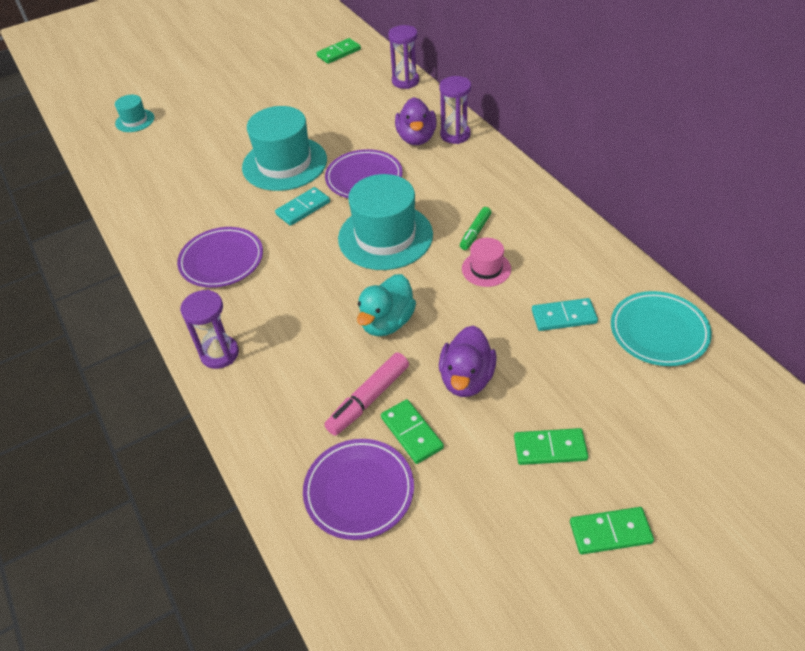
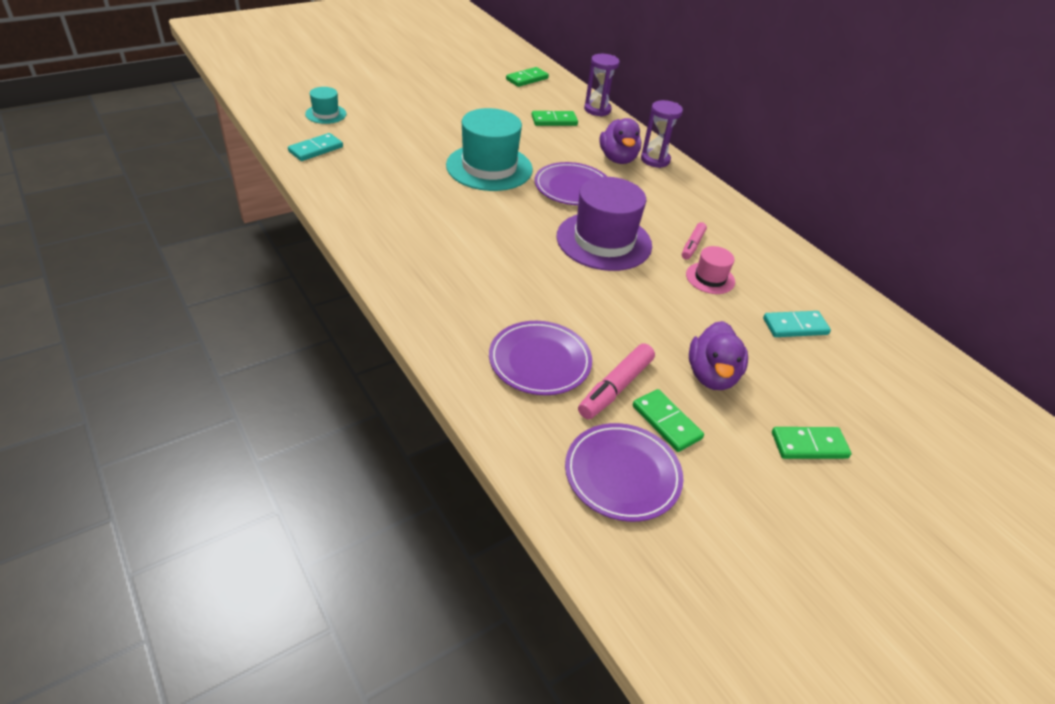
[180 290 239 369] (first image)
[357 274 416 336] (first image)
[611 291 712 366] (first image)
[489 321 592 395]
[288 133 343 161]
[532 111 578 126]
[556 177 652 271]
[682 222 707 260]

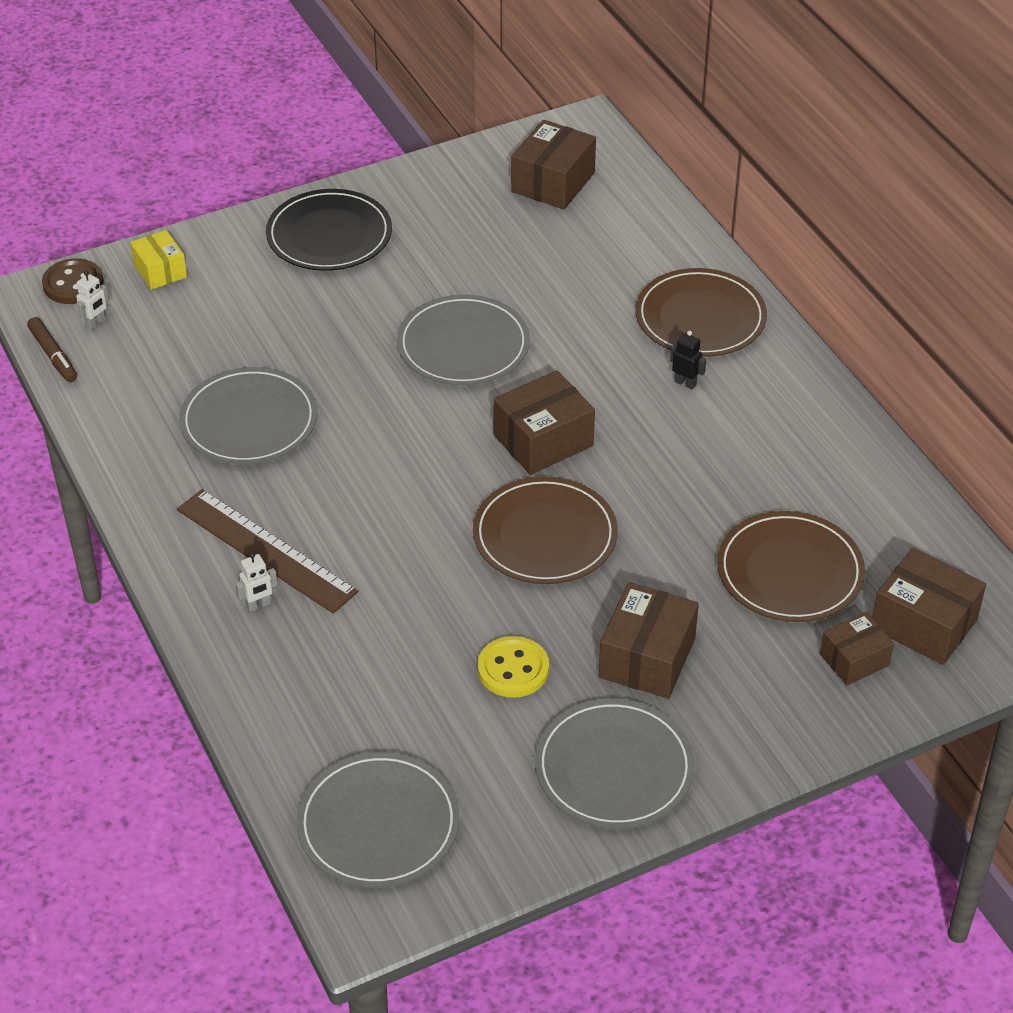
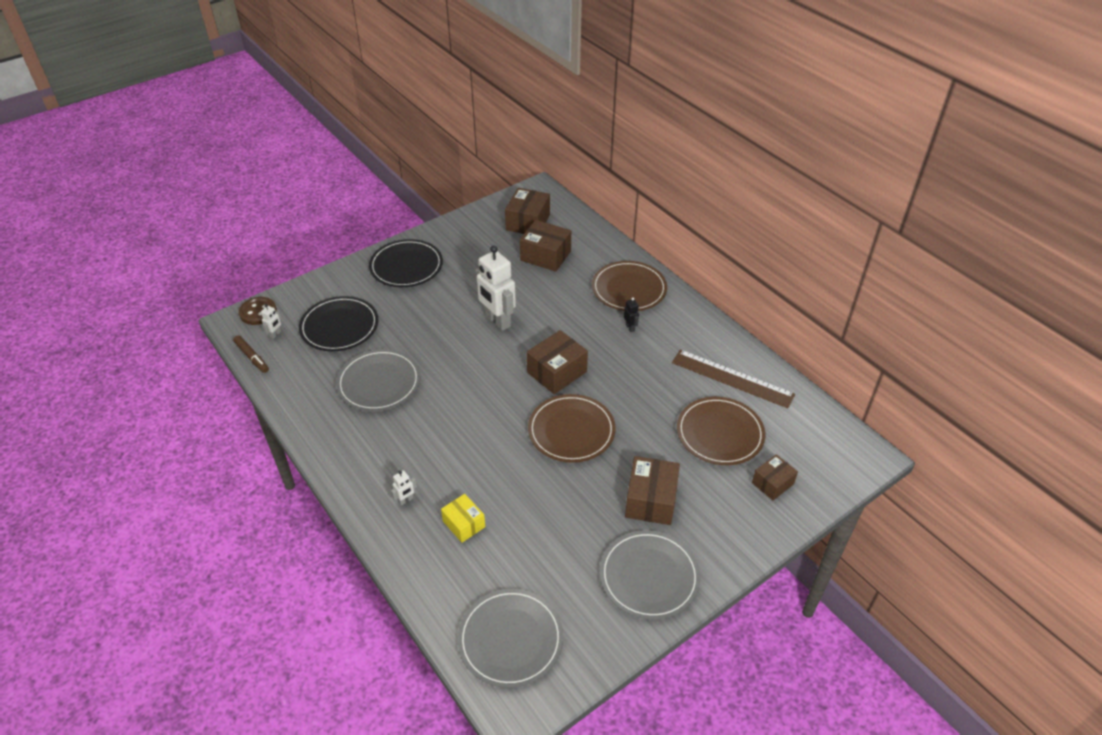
[478 636 549 698] (first image)
[299 296 379 351]
[441 494 485 543]
[672 350 795 408]
[520 220 571 272]
[475 246 516 331]
[624 297 639 332]

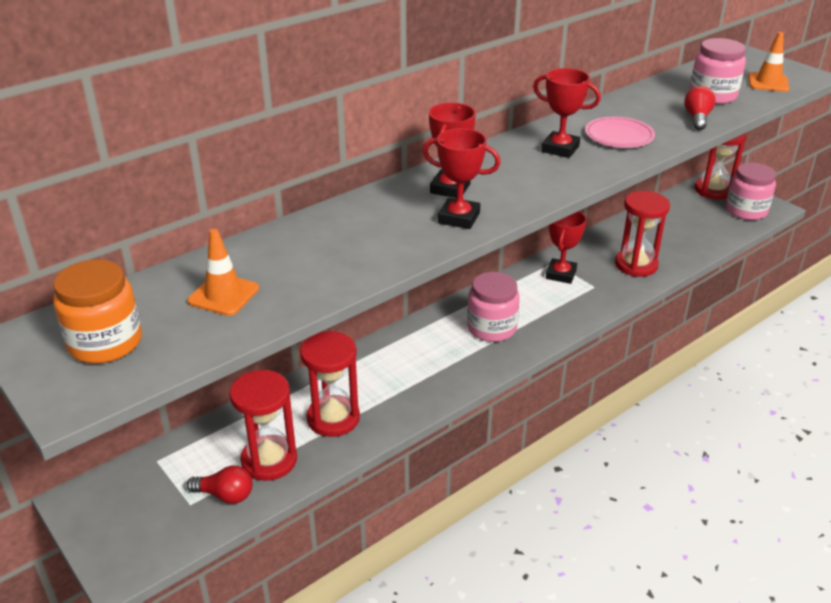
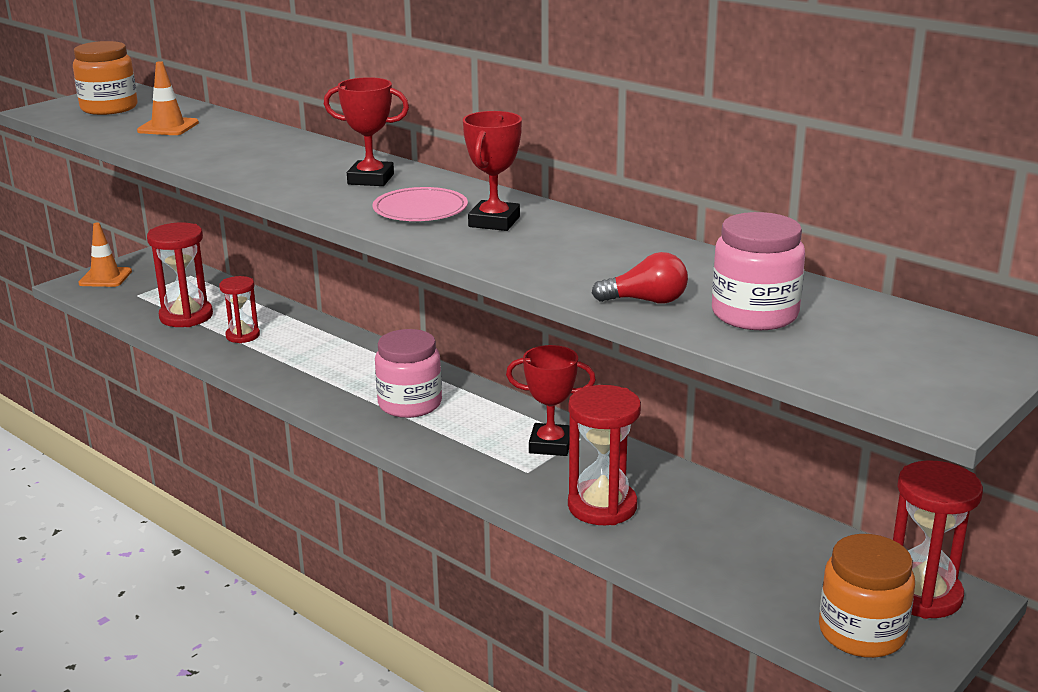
[187 466 253 504] (first image)
[423 128 501 229] (first image)
[372 187 468 221]
[78 222 132 287]
[819 534 915 658]
[219 276 260 343]

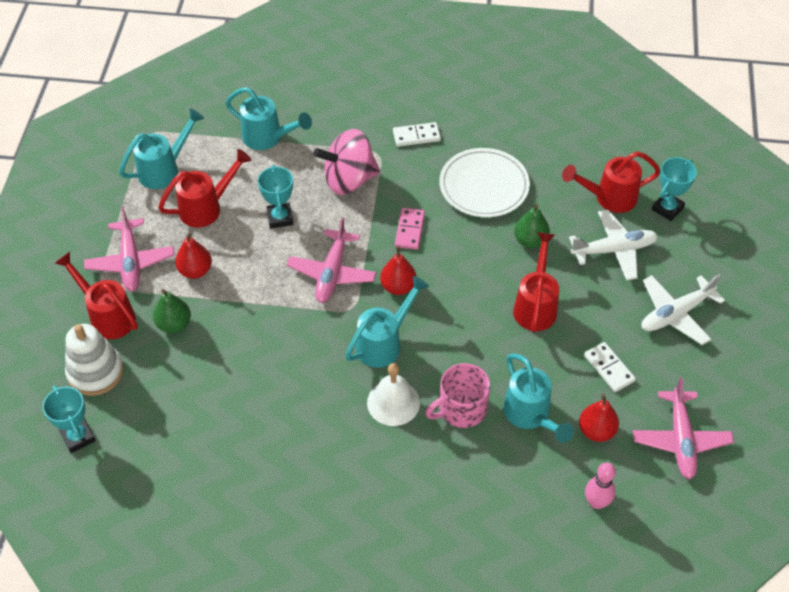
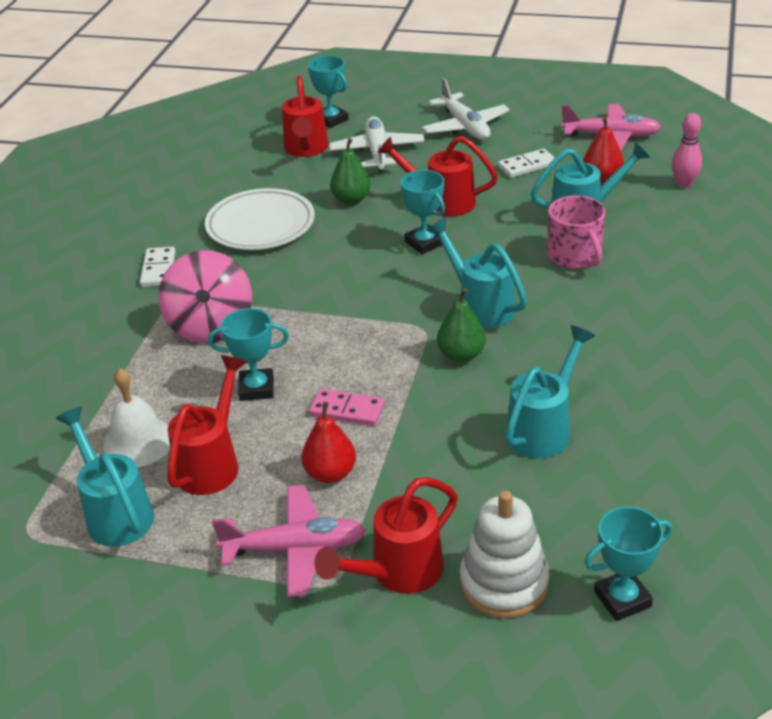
[287 218 377 303] (first image)
[380 246 416 295] (first image)
[401 170 445 254]
[437 288 486 362]
[505 325 595 458]
[103 368 170 467]
[309 389 385 426]
[167 355 246 495]

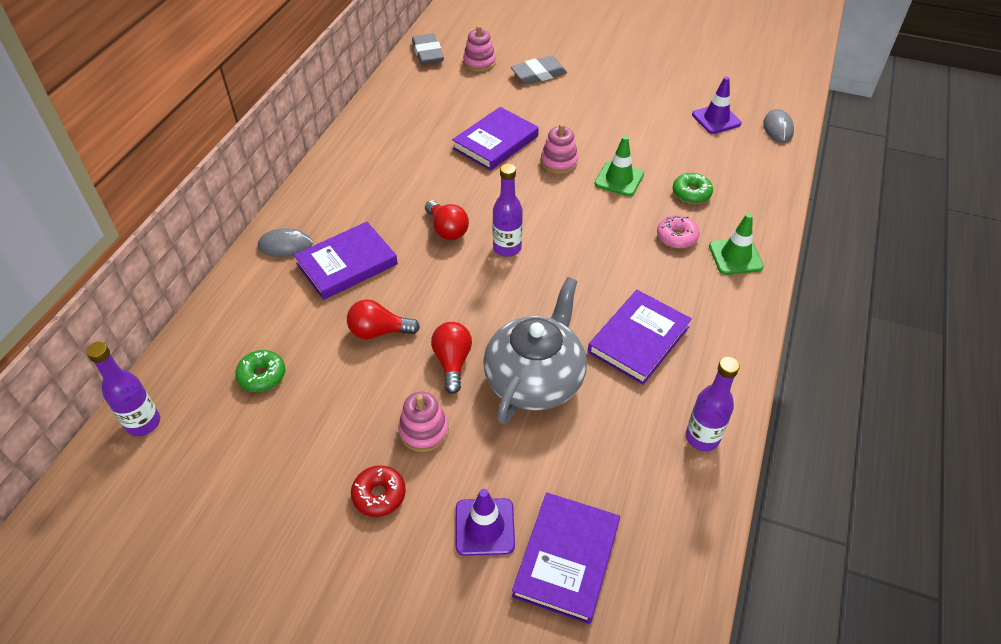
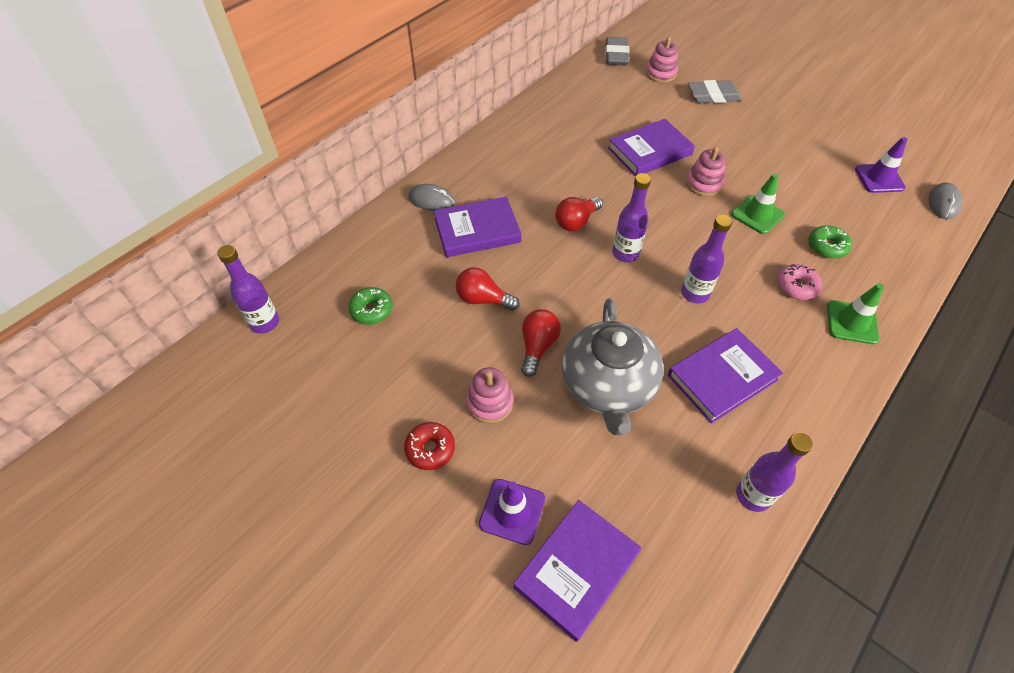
[681 215 732 304]
[555 197 603 231]
[562 299 663 435]

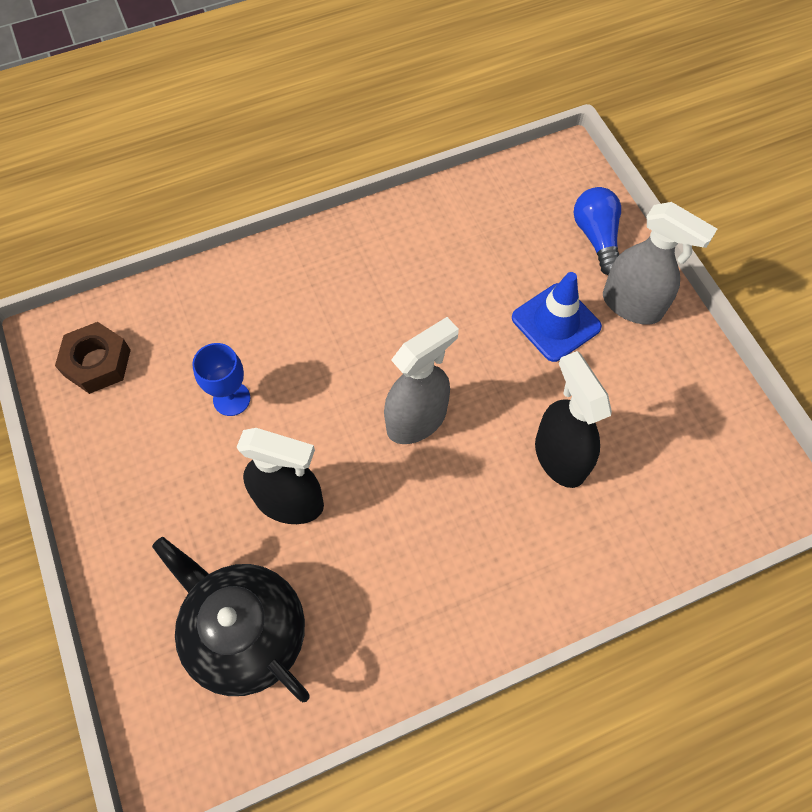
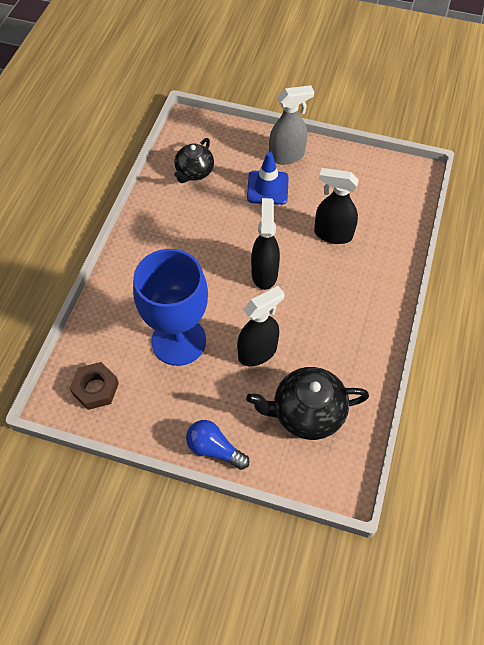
[174 138 214 183]
[186 420 250 470]
[251 198 280 290]
[133 249 208 366]

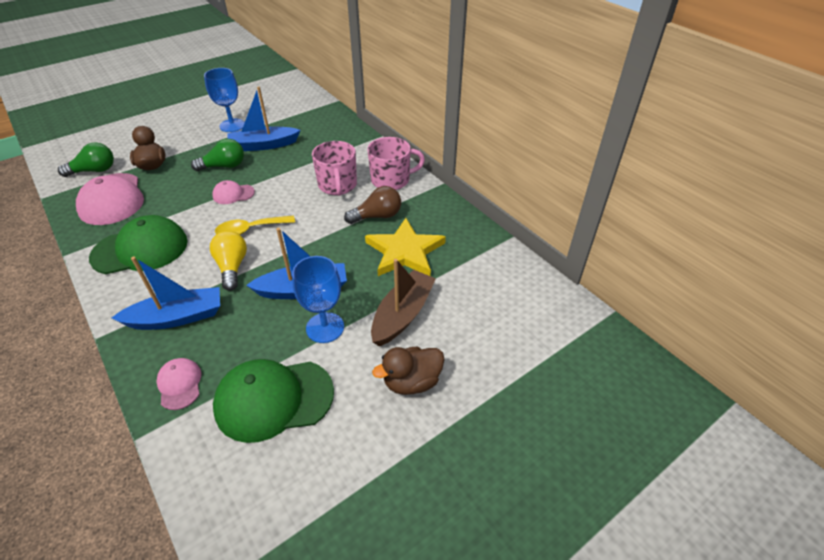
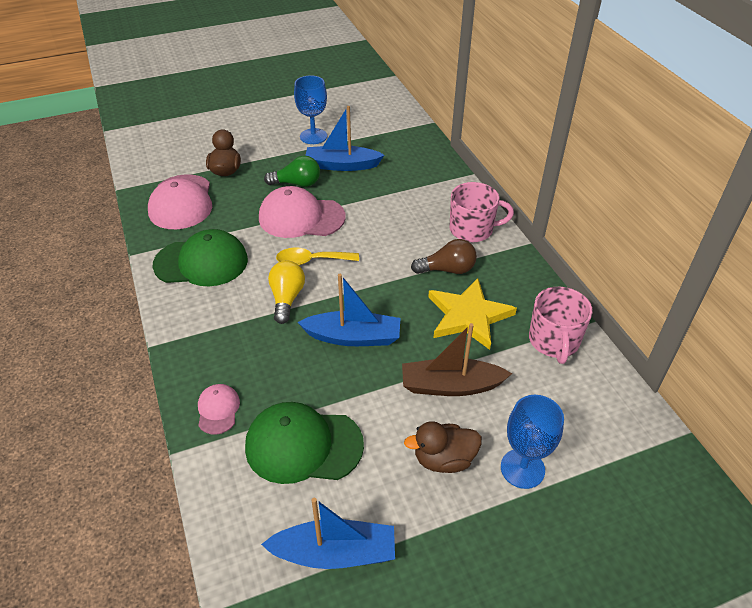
[58 143 114 177] (first image)
[261 498 395 569]
[501 395 564 489]
[529 287 593 364]
[402 323 512 396]
[259 186 346 238]

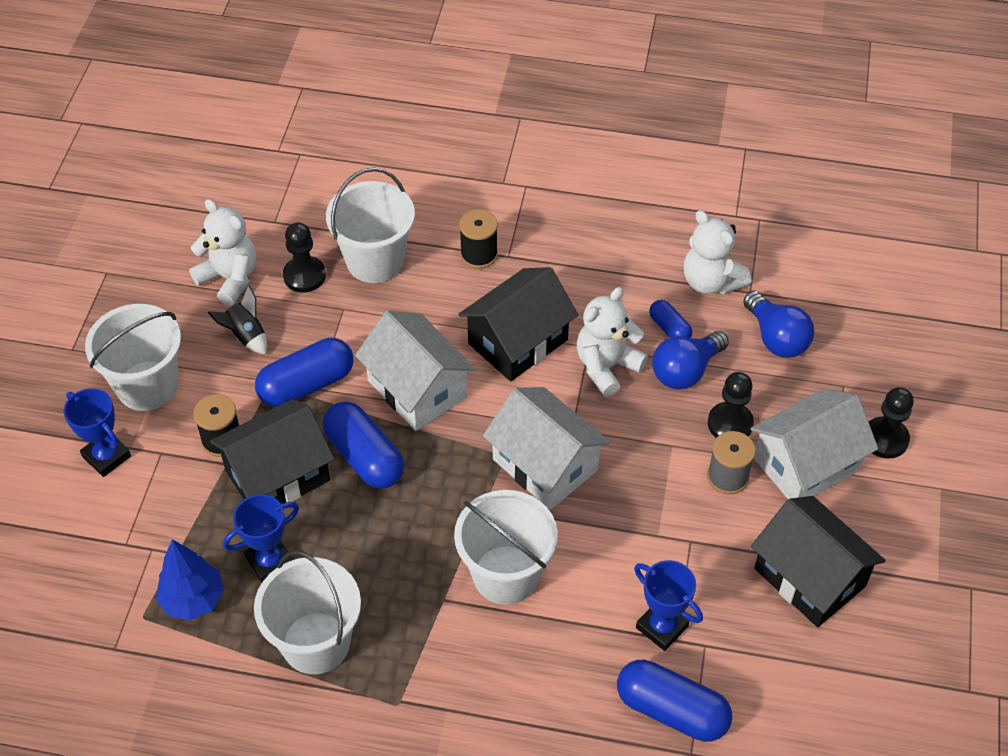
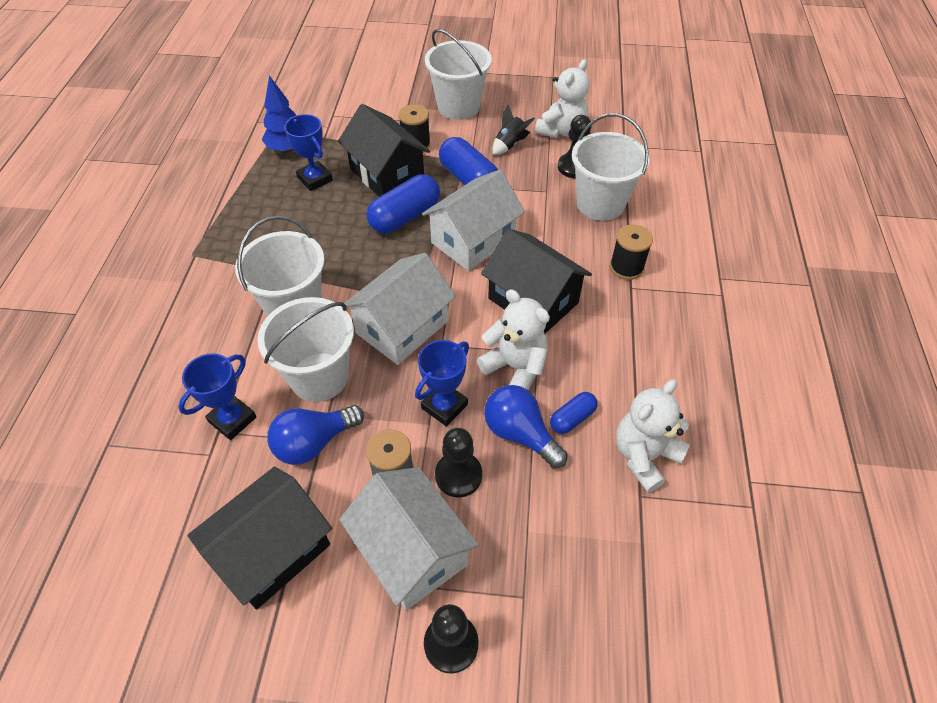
[617 660 732 742] (first image)
[415 340 469 426]
[257 297 354 402]
[267 405 364 465]

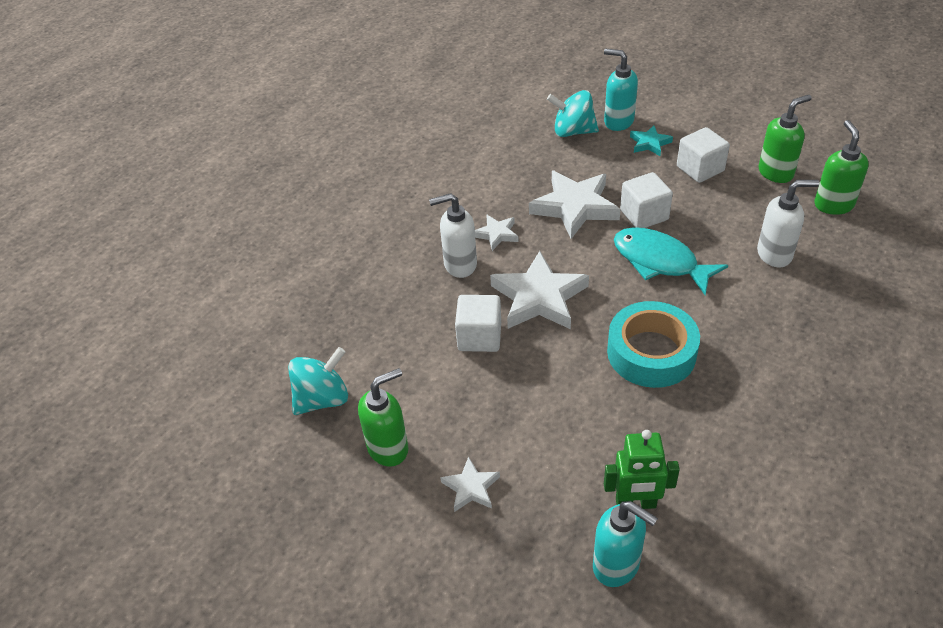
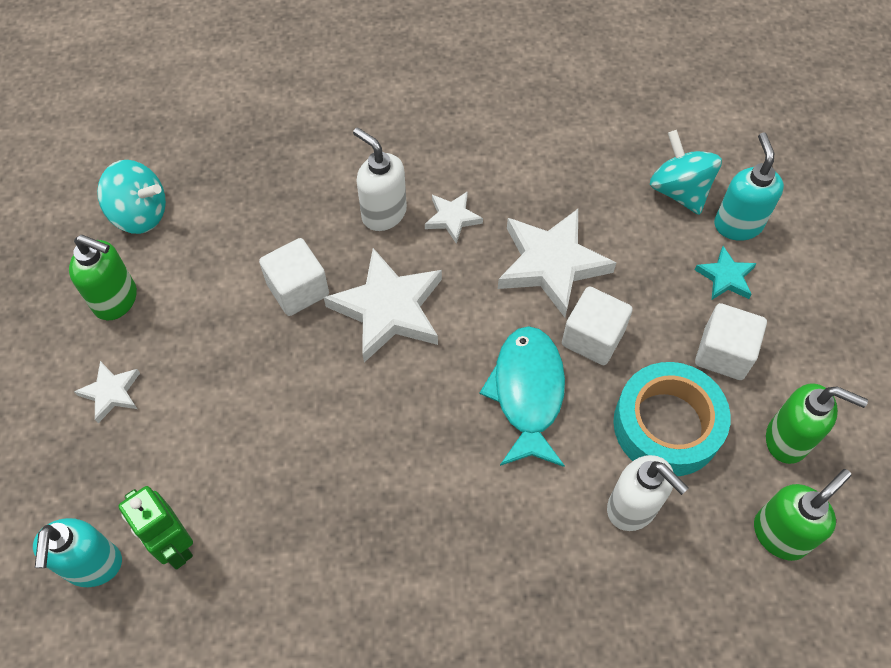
[613 362 731 476]

